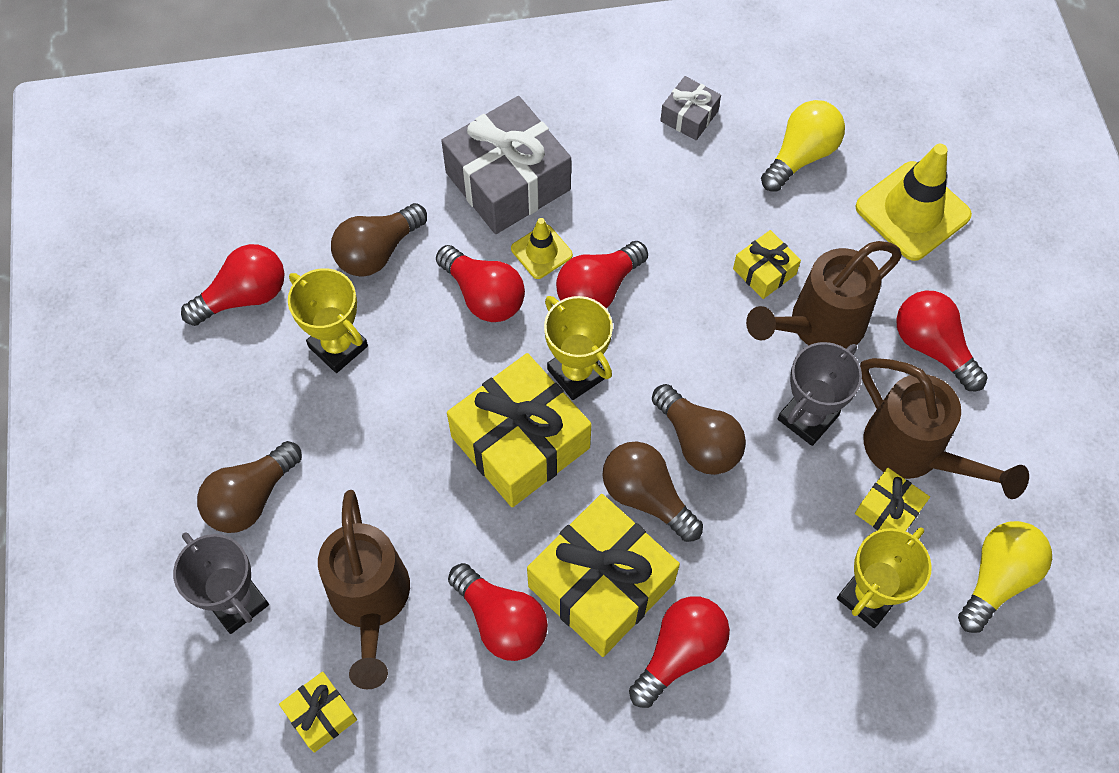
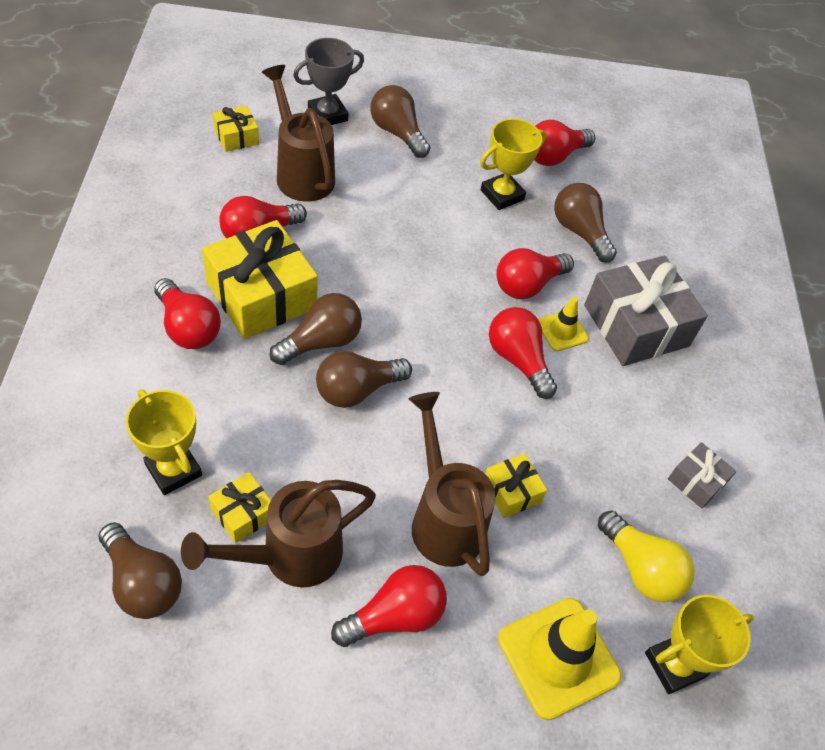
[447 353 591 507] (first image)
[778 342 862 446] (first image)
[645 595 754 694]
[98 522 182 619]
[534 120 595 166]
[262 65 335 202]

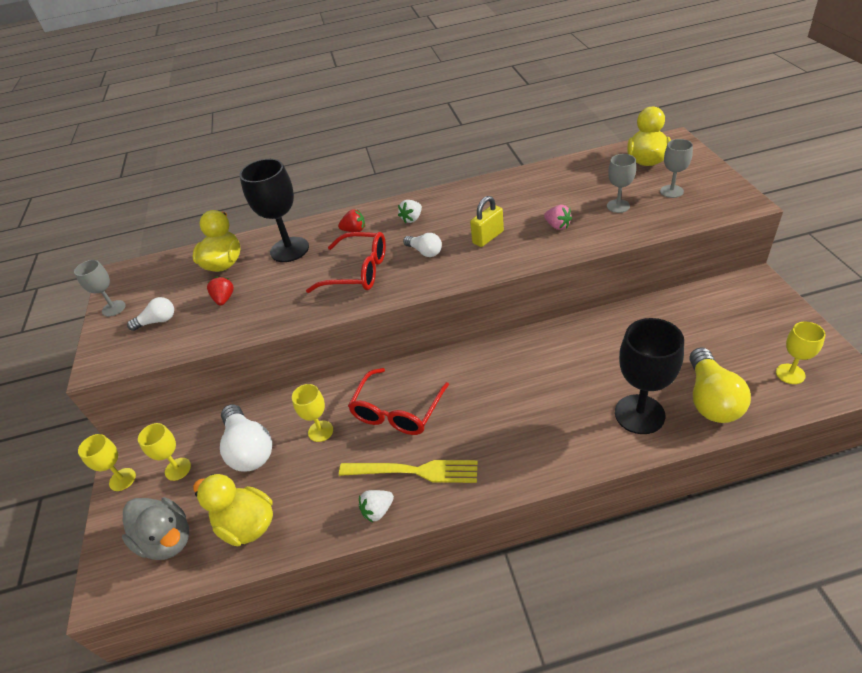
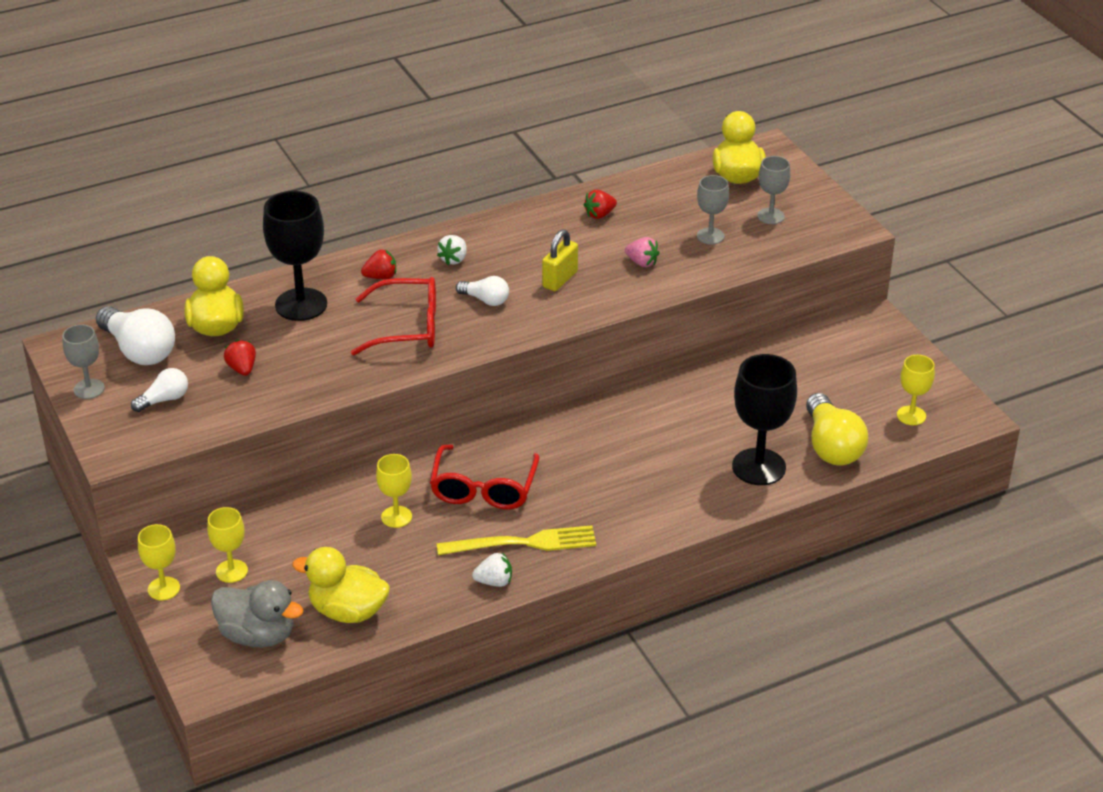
[584 190 617 219]
[96 306 175 365]
[472 552 512 587]

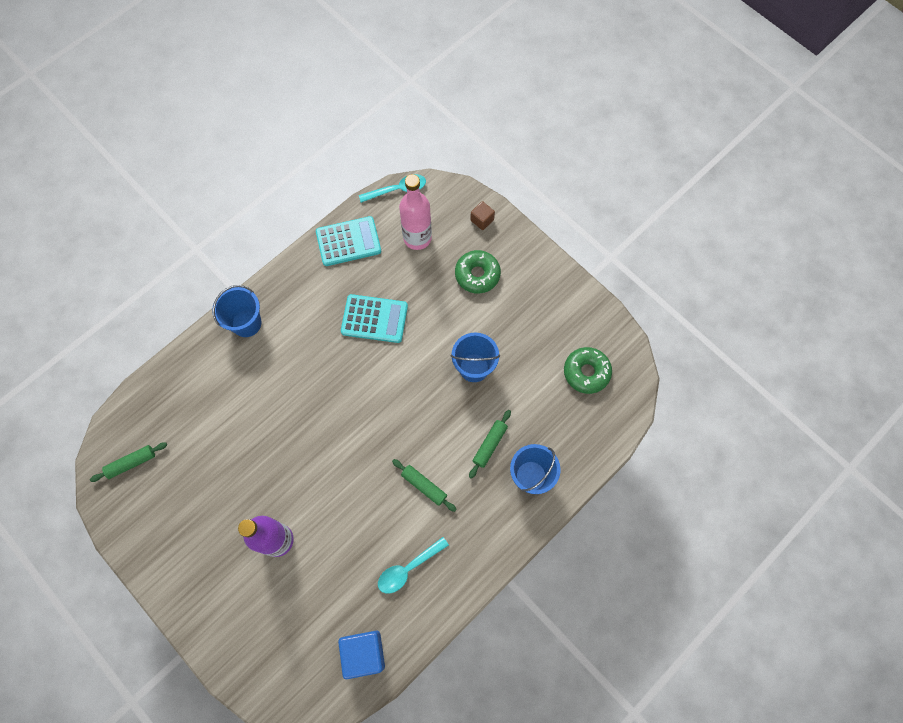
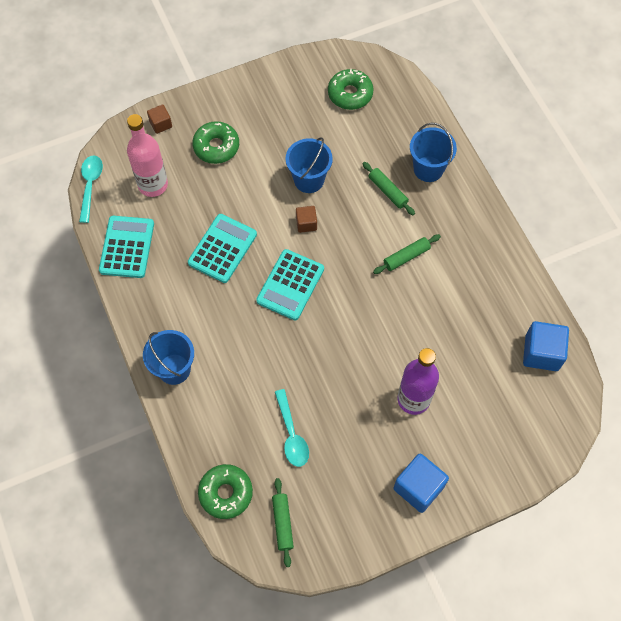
[198 464 253 519]
[256 249 324 320]
[296 206 317 233]
[393 454 449 513]
[275 389 309 467]

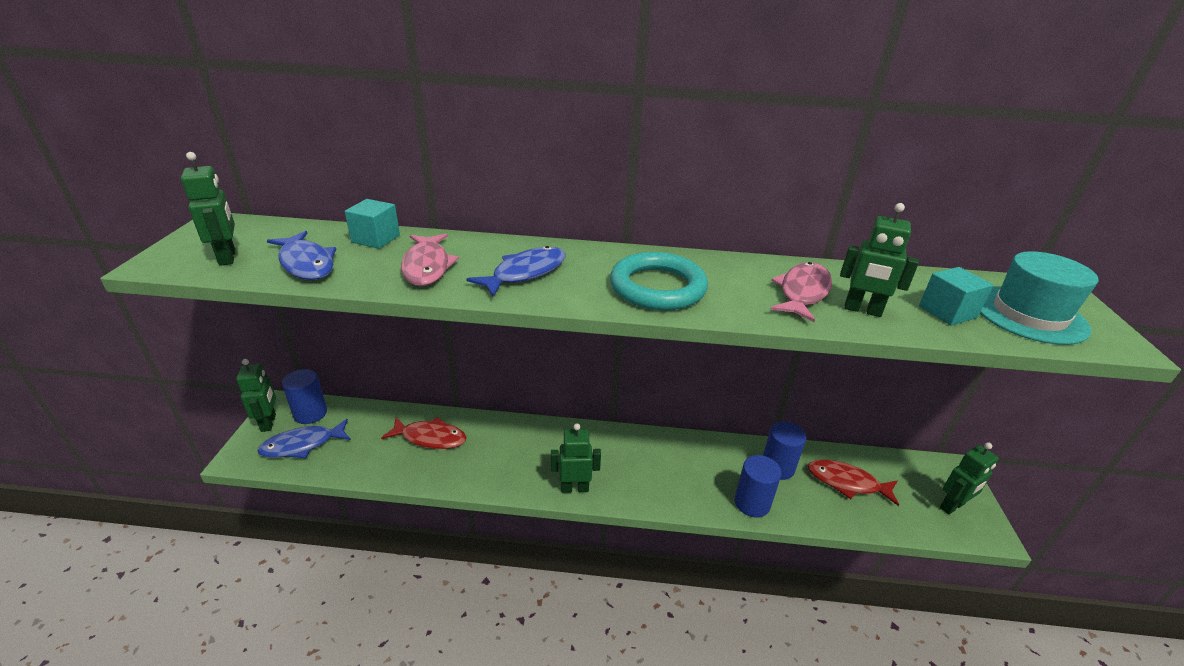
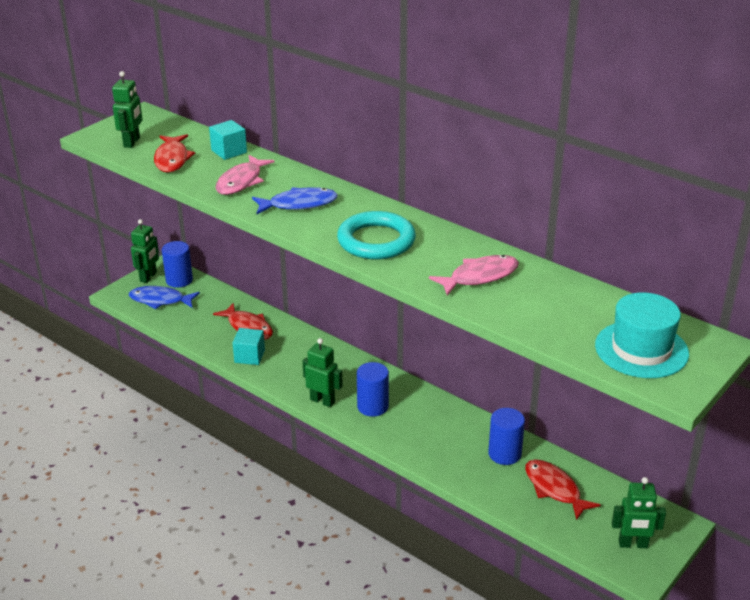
[840 203 919 317] (first image)
[357 362 389 417]
[233 328 265 365]
[154 134 195 173]

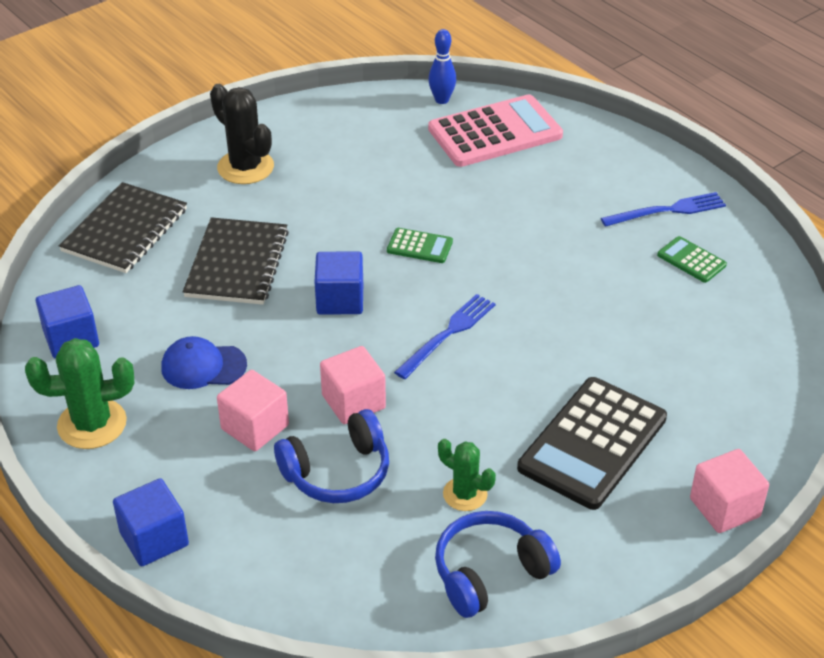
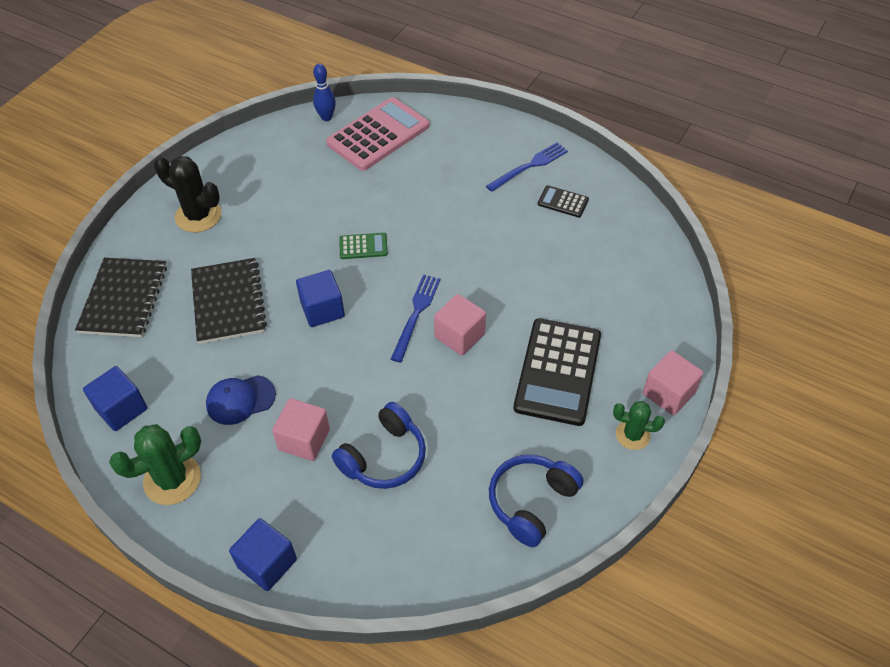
[434 294 486 355]
[613 401 665 450]
[538 185 589 218]

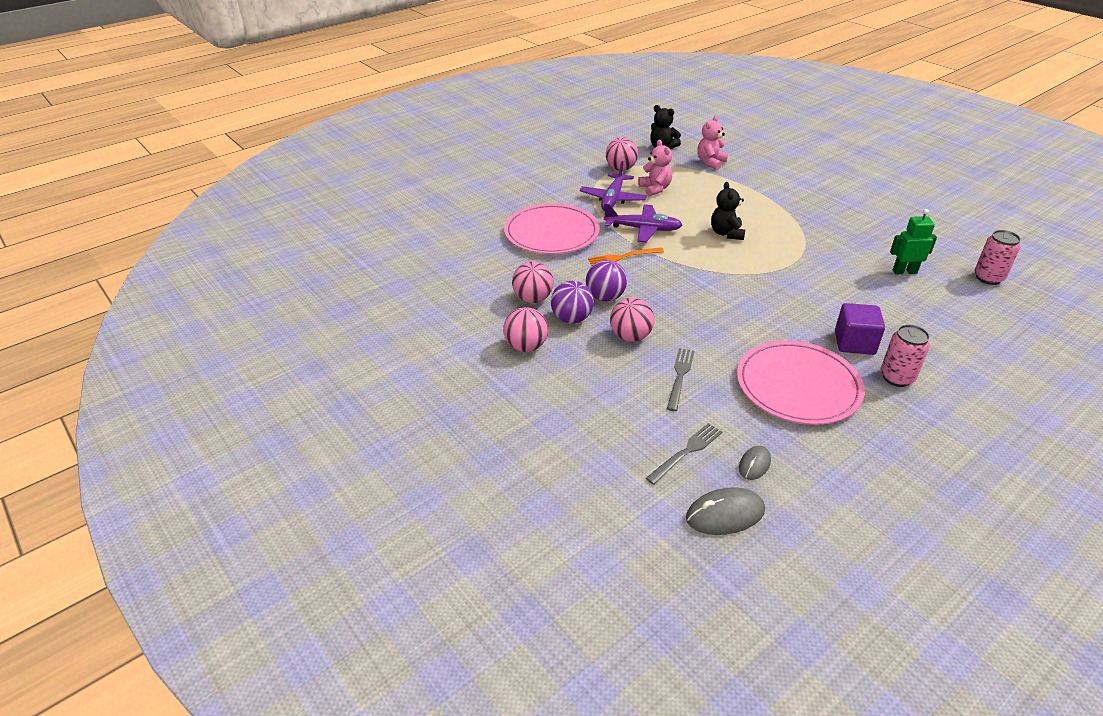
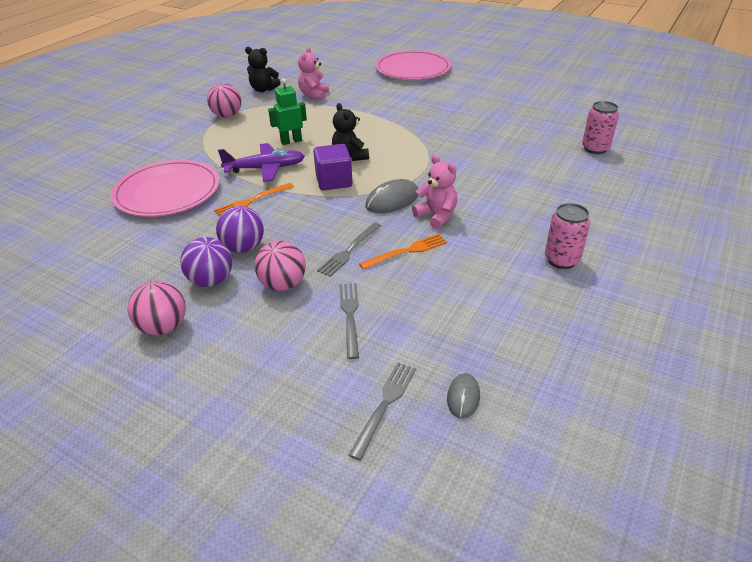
[512 262 553 303] (first image)
[580 161 647 211] (first image)
[317 223 381 277]
[359 234 447 269]
[412 155 457 229]
[365 179 419 213]
[375 50 452 80]
[313 144 353 191]
[268 78 307 145]

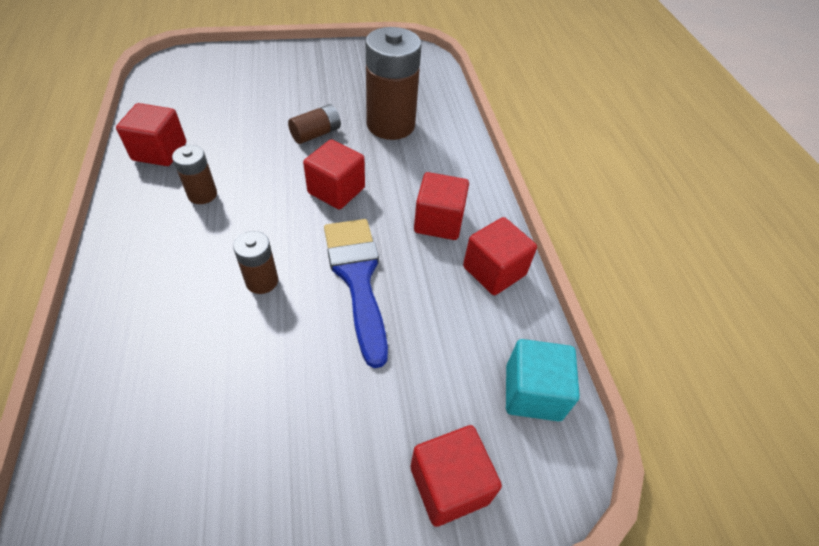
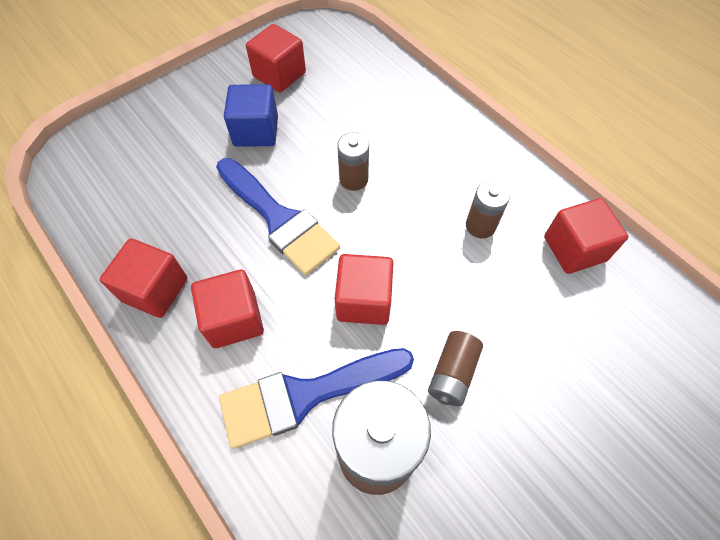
[506 339 580 421] (first image)
[219 348 414 449]
[224 84 278 146]
[246 24 306 93]

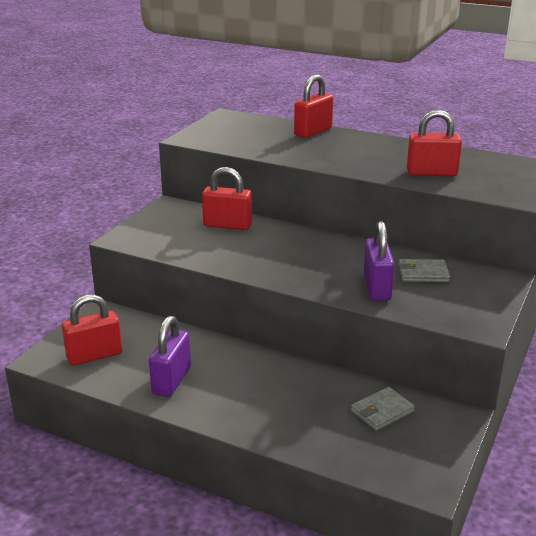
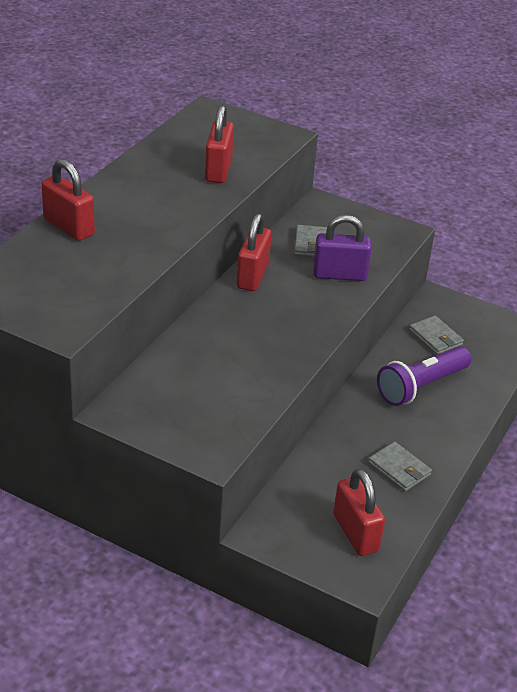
[377 346 471 406]
[236 214 272 291]
[368 442 432 491]

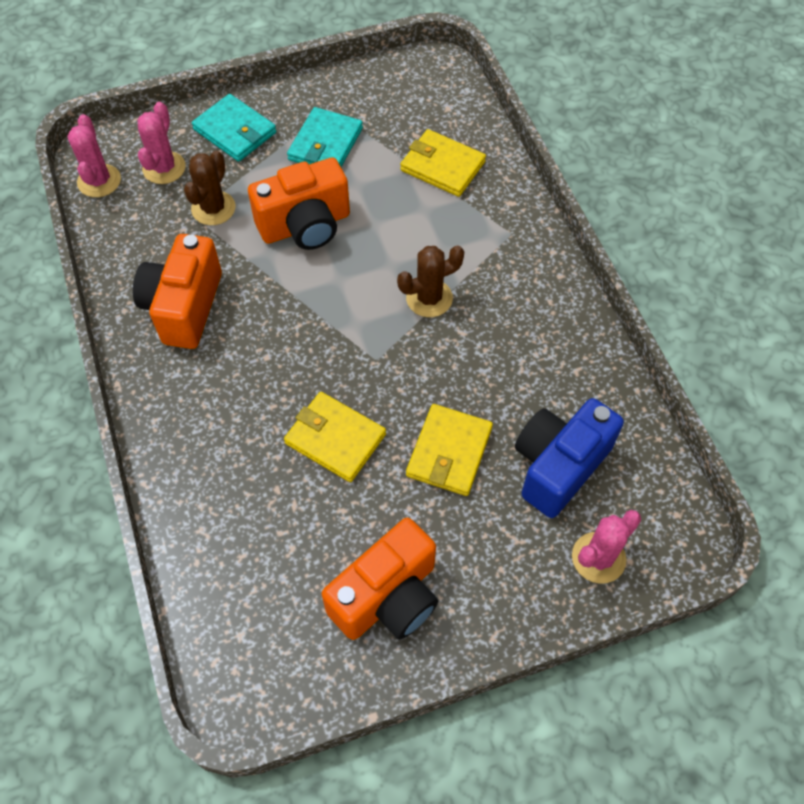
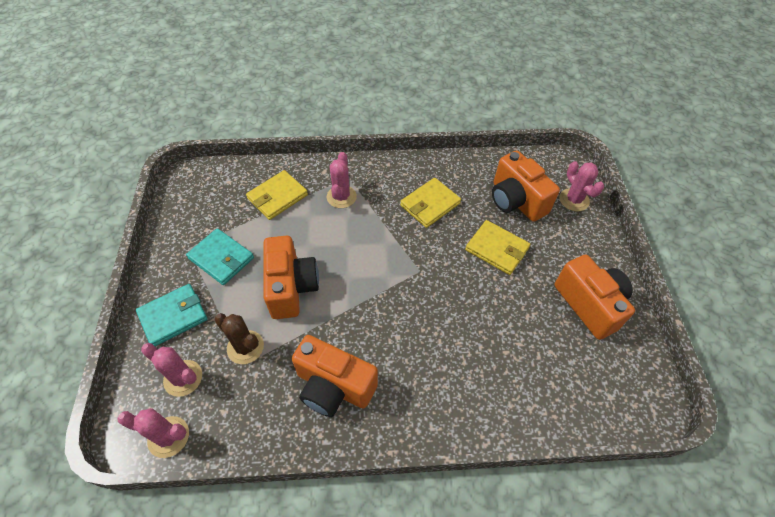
[397 246 464 317] (first image)
[327 152 357 208]
[400 178 461 228]
[492 150 560 222]

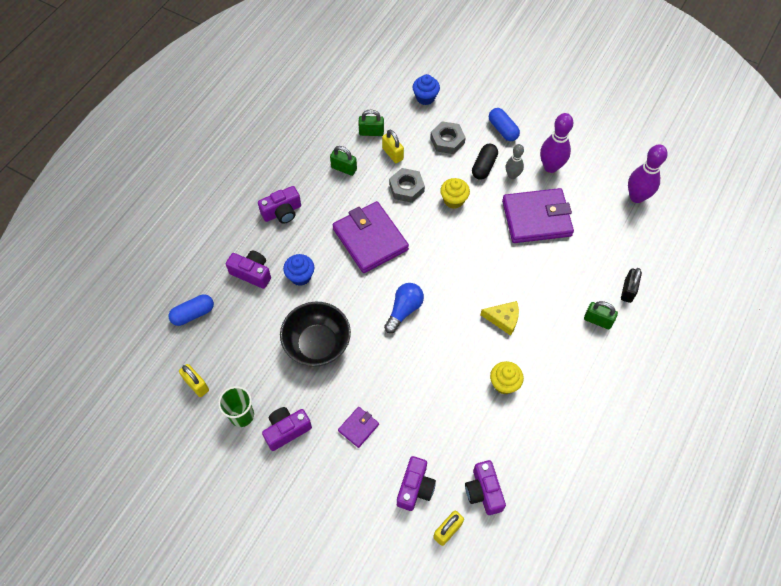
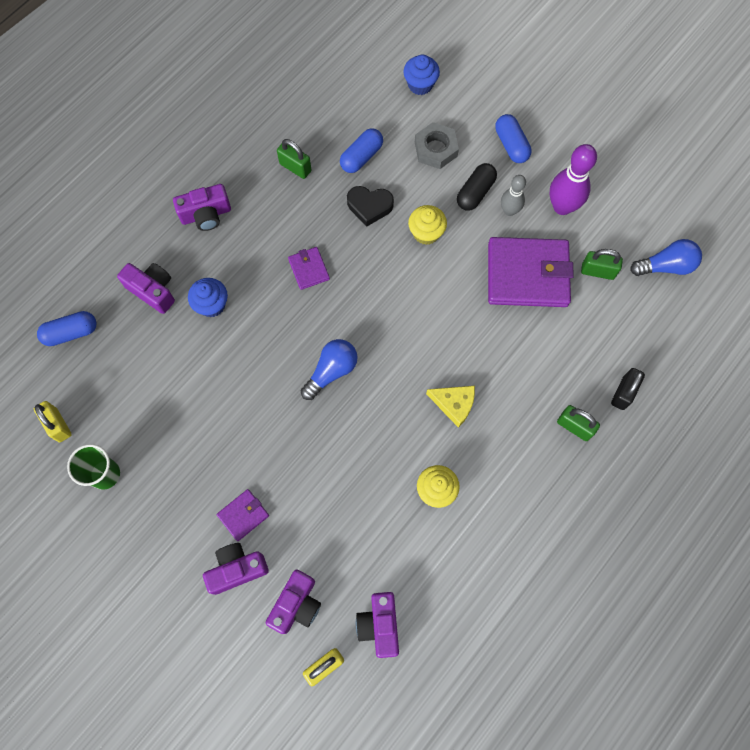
[280 302 351 367] (first image)
[203 543 269 595]
[581 249 623 280]
[340 128 383 173]
[347 186 394 227]
[630 239 702 276]
[288 247 330 290]

